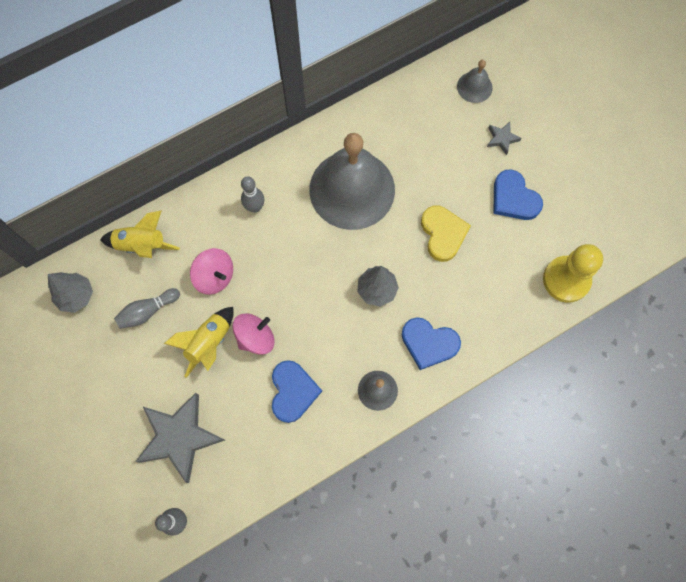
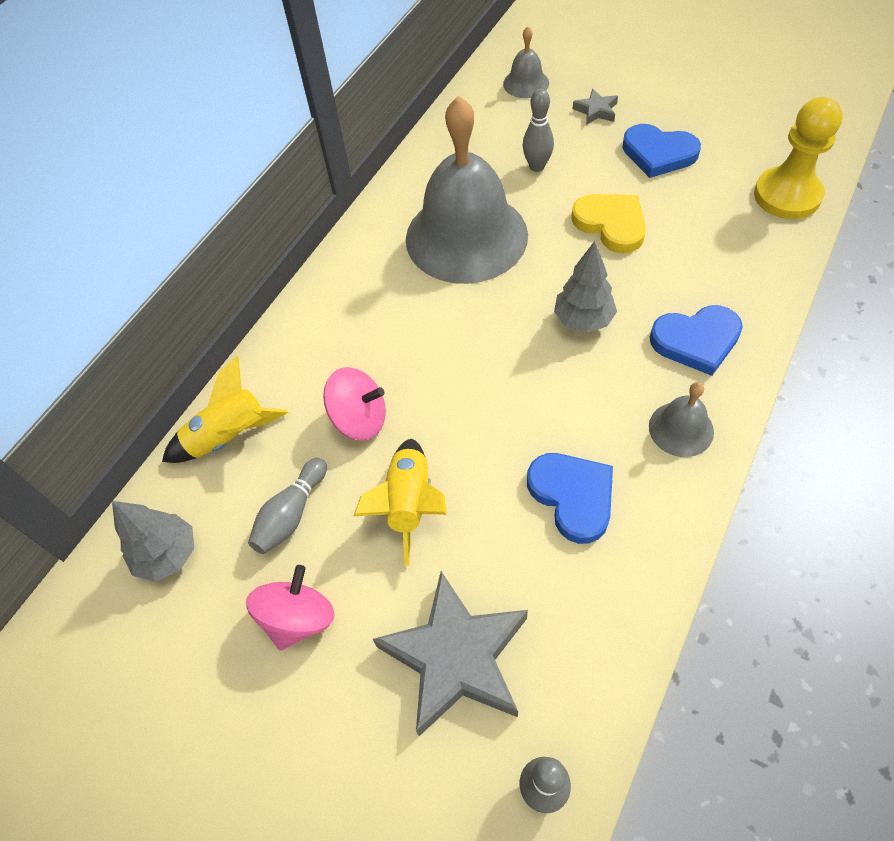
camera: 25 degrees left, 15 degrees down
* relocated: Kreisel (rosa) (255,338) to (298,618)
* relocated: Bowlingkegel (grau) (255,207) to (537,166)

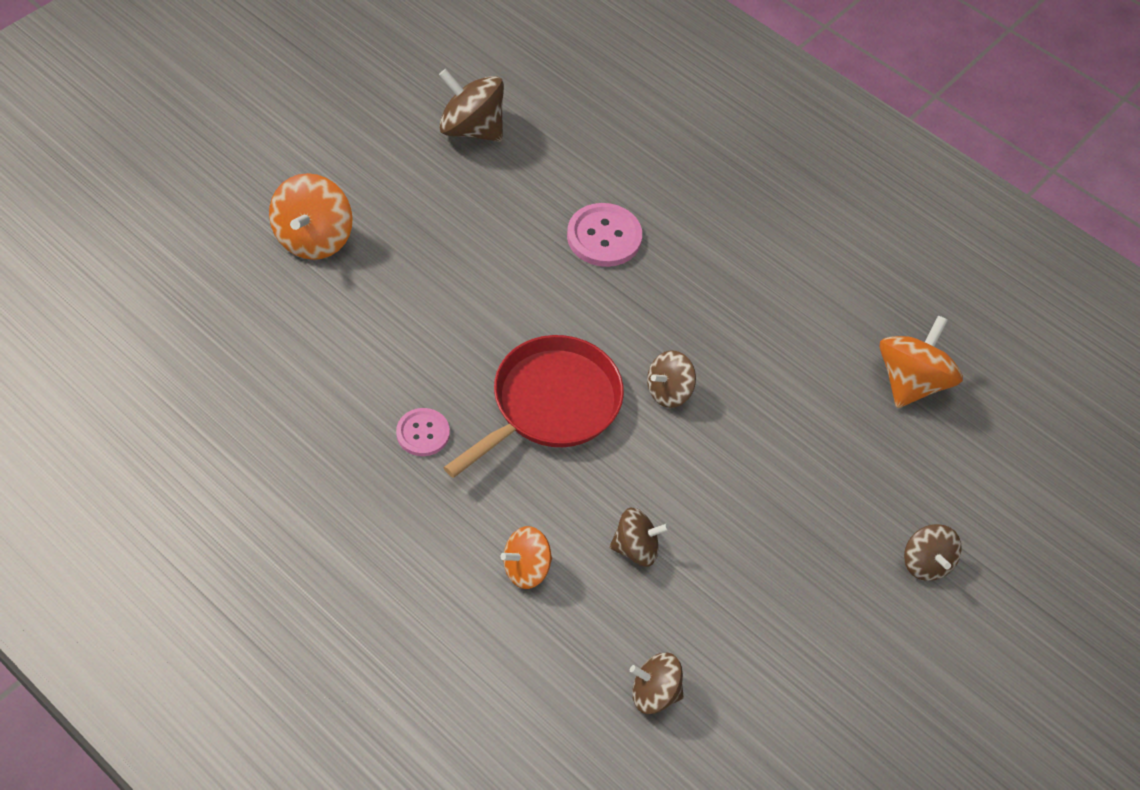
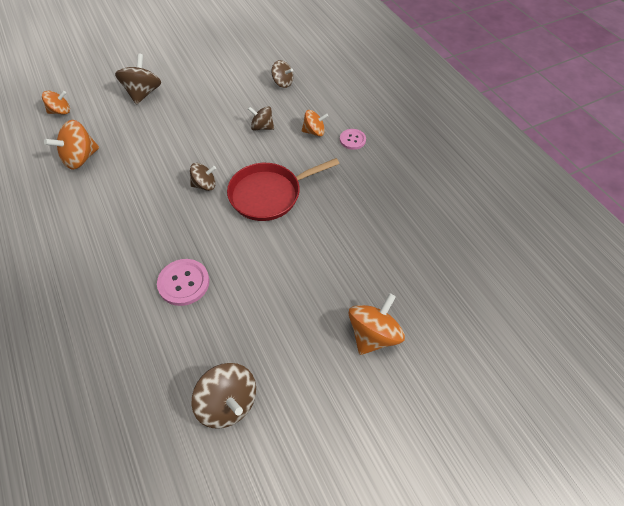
camera: 155 degrees left, 0 degrees up
* appeared: Kreisel (orange) (60,111)
* size: Kreisel (braun) (925,563) = (143,93) x1.58
* relocated: Knopf (rosa) (423,433) to (352,140)

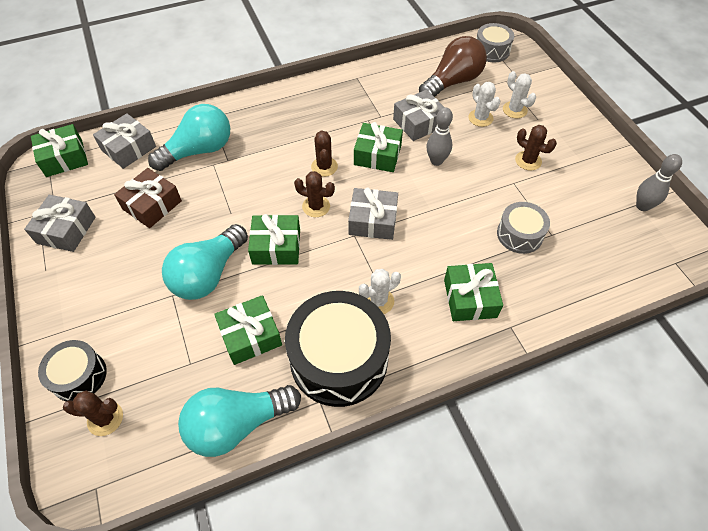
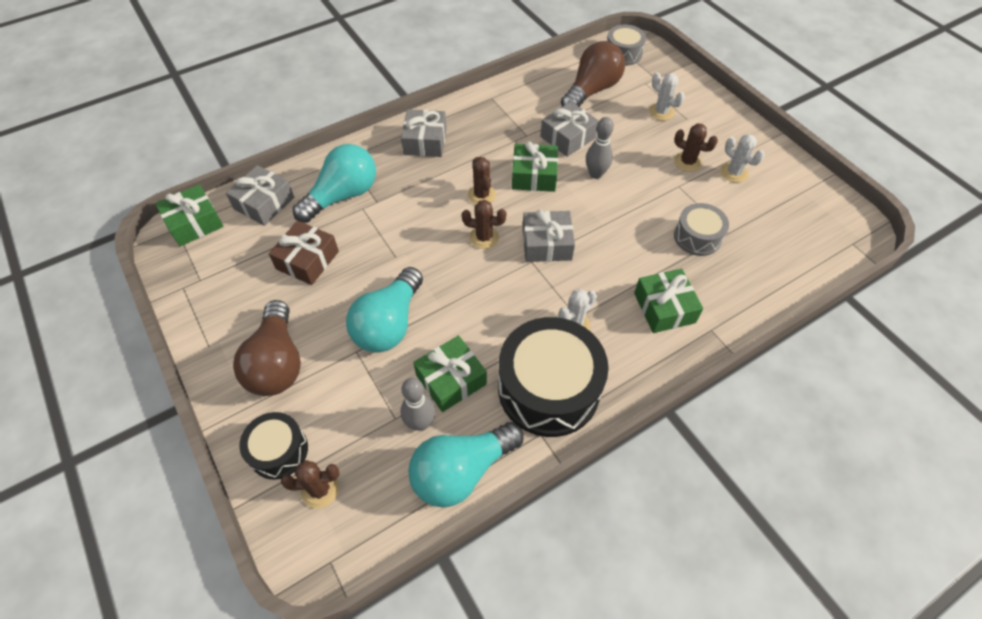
camera: 10 degrees left, 0 degrees up
* appeared: Glühbirne (braun) (277,363)
* relocated: Geschenk (grau) (66,230) to (425,141)
* relocated: Bowlingkegel (grau) (642,206) to (420,423)
* relocated: Kaktus (weiß) (480,118) to (734,173)
* missing: Geschenk (grün) (276,247)

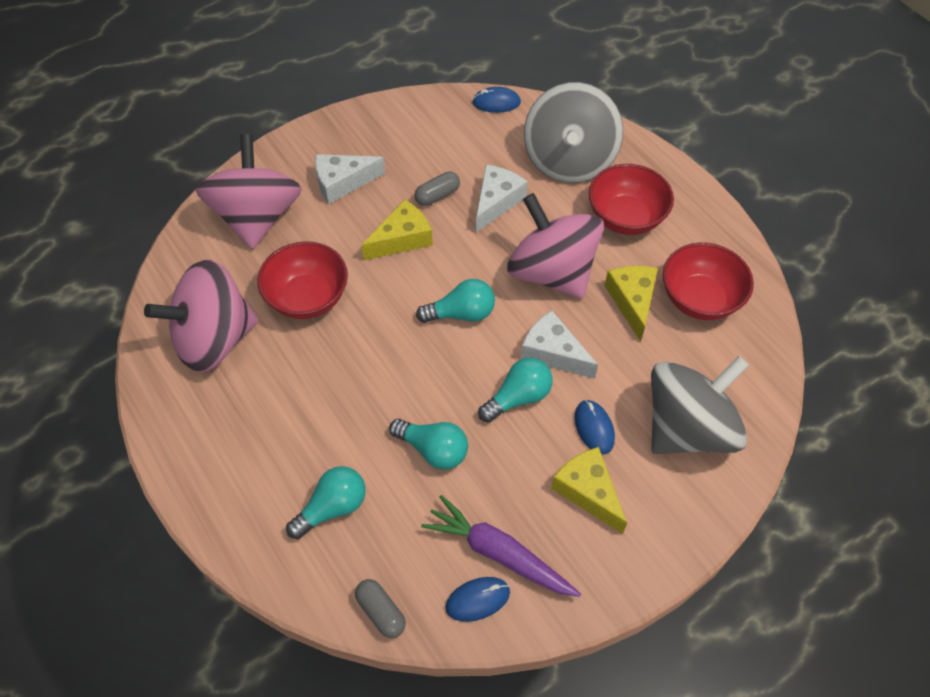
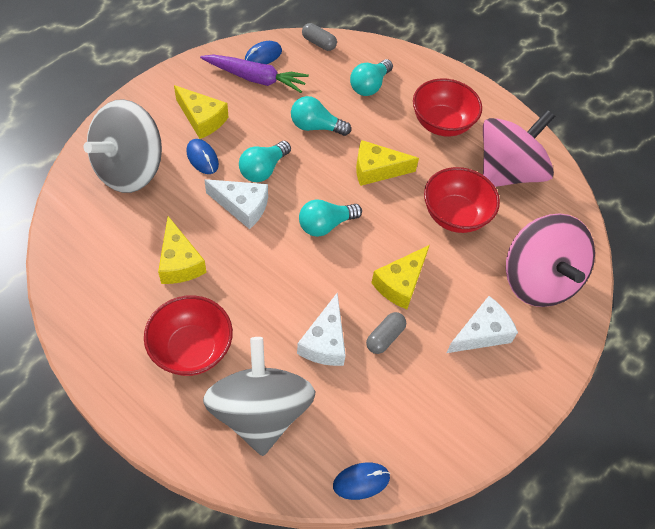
camera: 160 degrees right, 0 degrees up
* appeared: Käse (gelb) (377,170)
* relocated: Schüssel (rot) (699,299) to (441,123)
* missing: Kreisel (rosa) (552,272)

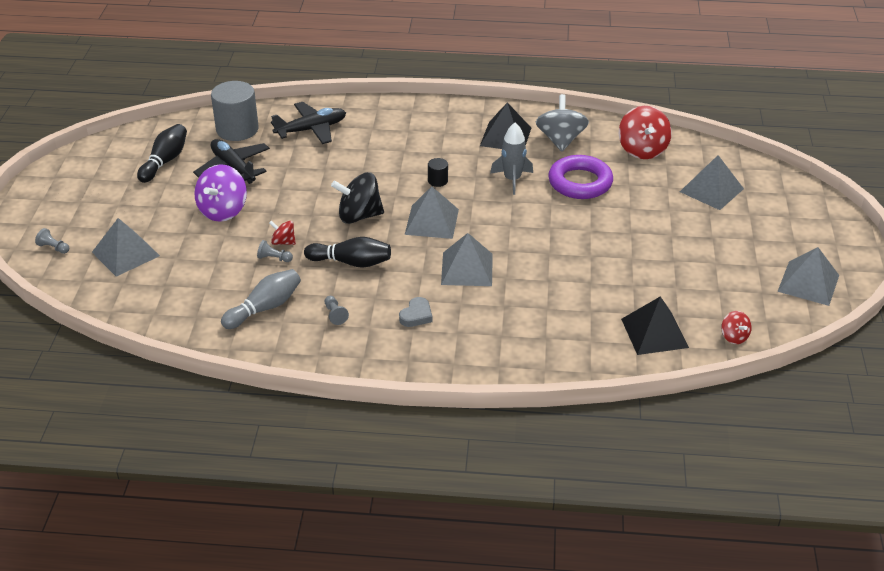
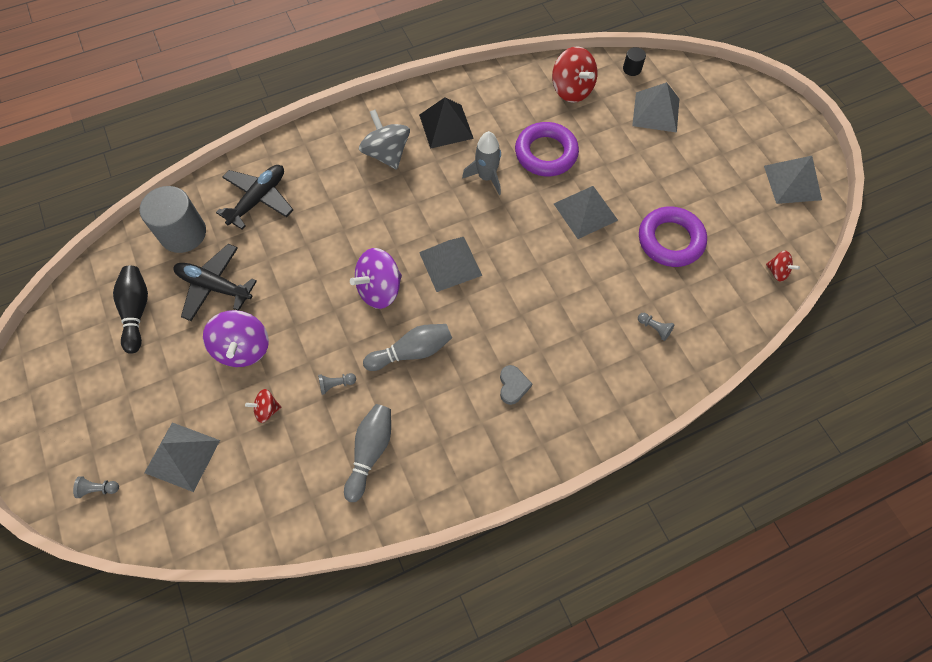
camera: 30 degrees left, 25 degrees up
* relocated: Kreisel (rot) (283,242) to (267,410)
* colour: Kreisel (schwarz) (359,216) to Kreisel (lila) (379,289)
* relocated: Kreisel (grau) (560,140) to (386,154)
* colour: Bowlingkegel (schwarz) (351,262) to Bowlingkegel (grau) (412,352)
* relocated: Pyramide (grau) (467,269) to (585,212)
* relocated: Vollzylinder (schwarz) (437,181) to (632,69)
* relocated: Bauer (grau) (335,314) to (654,328)
* appeared: Ring (lila) (670,240)
* missing: Pyramide (schwarz) (654,333)

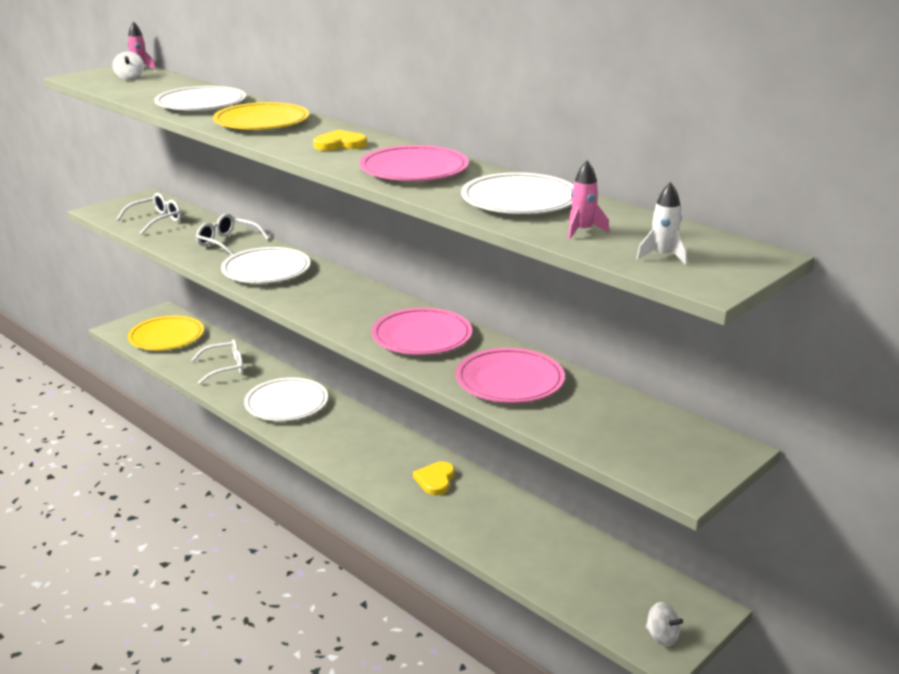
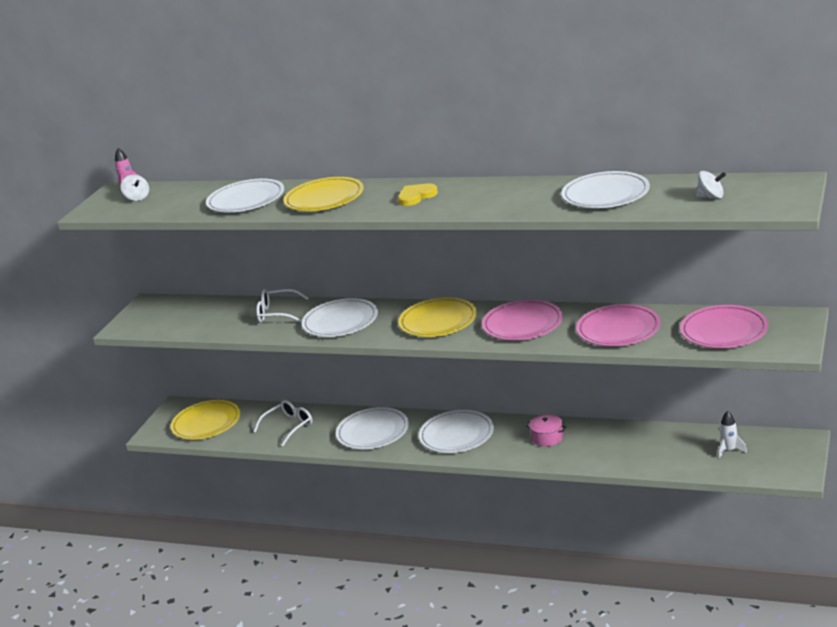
camera: 20 degrees left, 0 degrees up
* appeared: Teller (gelb) (438,321)
* appeared: Teller (weiß) (456,435)
* exchanged: Herz (gelb) (435,480) to Kochtopf (rosa) (547,438)
* relocated: Teller (rosa) (414,170) to (724,331)
* relocated: Kreisel (weiß) (662,637) to (711,197)
* relocated: Rakete (weiß) (662,256) to (729,450)
* missing: Brille (weiß) (156,220)
* missing: Rakete (rosa) (582,231)

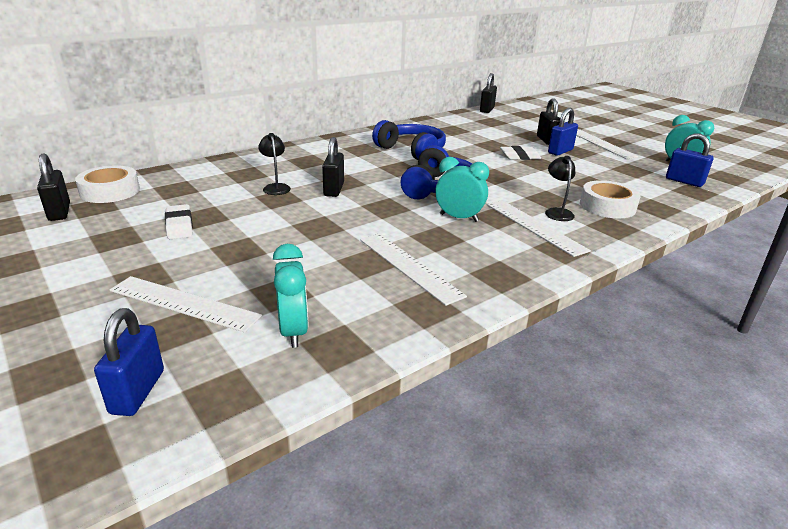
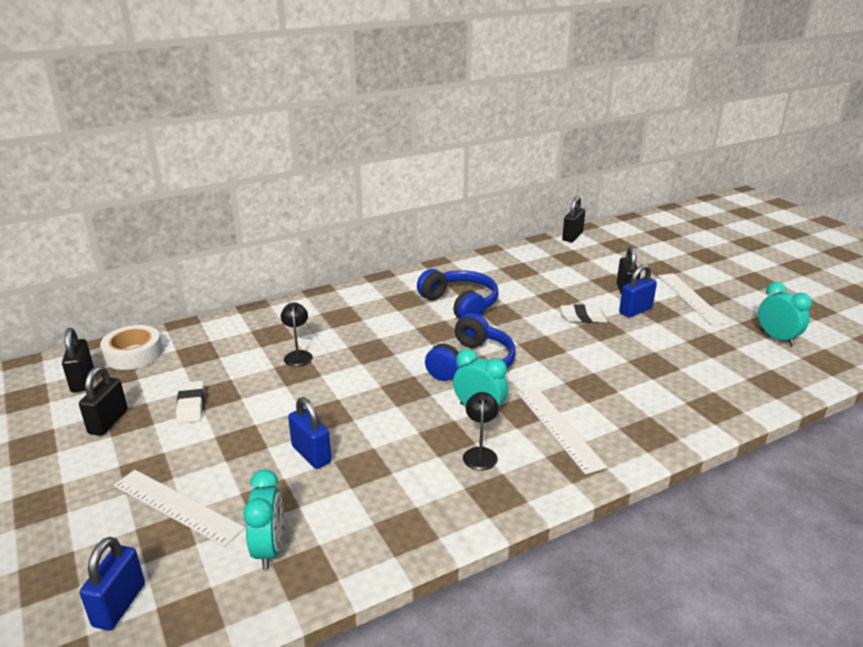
camera: 10 degrees right, 0 degrees up
* relocated: Vorhängeschloss (schwarz) (334,190) to (108,422)
* relocated: Vorhängeschloss (blau) (684,181) to (311,454)
* relocated: Lampe (schwarz) (557,212) to (480,453)
* missing: Lineal (weiß) (409,266)
* missing: Klebeband (weiß) (607,206)

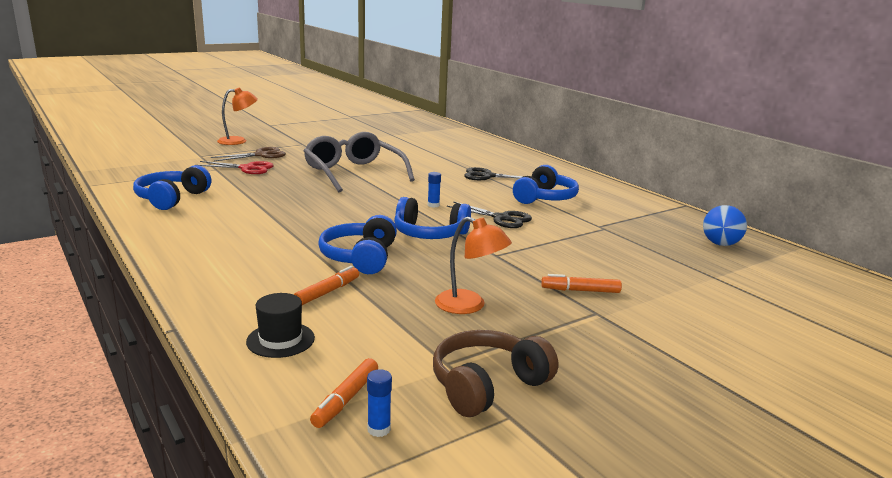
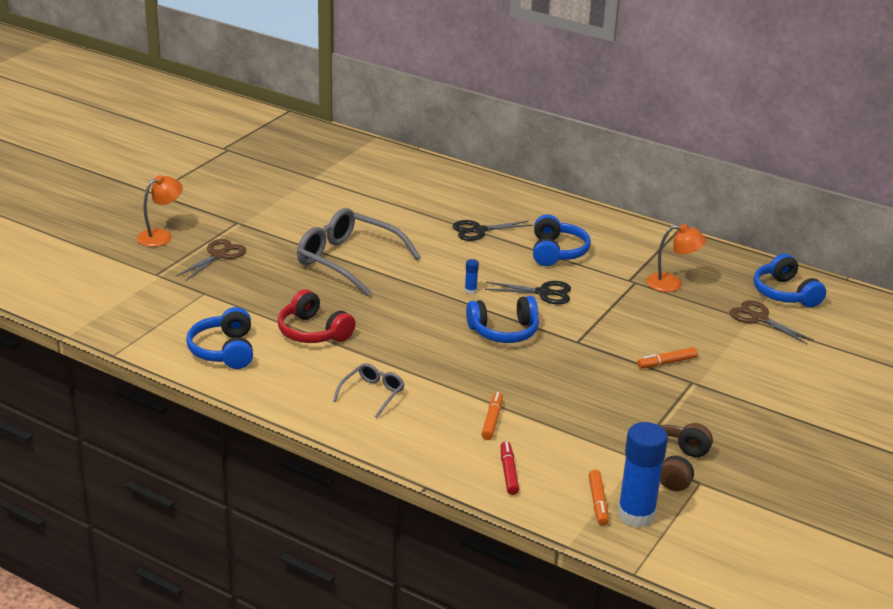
camera: 25 degrees left, 10 degrees up
* appeared: Kopfhörer (rot) (313,332)
* appeared: Brille (grau) (372,394)
* exchanged: Hut (schwarz) (280,340) to Filzstift (rot) (508,472)
* size: Klebestift (blau) (379,429) = (636,515) x2.46
* relocated: Lampe (orange) (469,306) to (672,284)
* appeared: Schere (braun) (759,318)
* relocated: Kopfhörer (blau) (360,258) to (785,293)
* missing: Schere (rot) (247,168)
* missing: Ball (blau) (720,244)

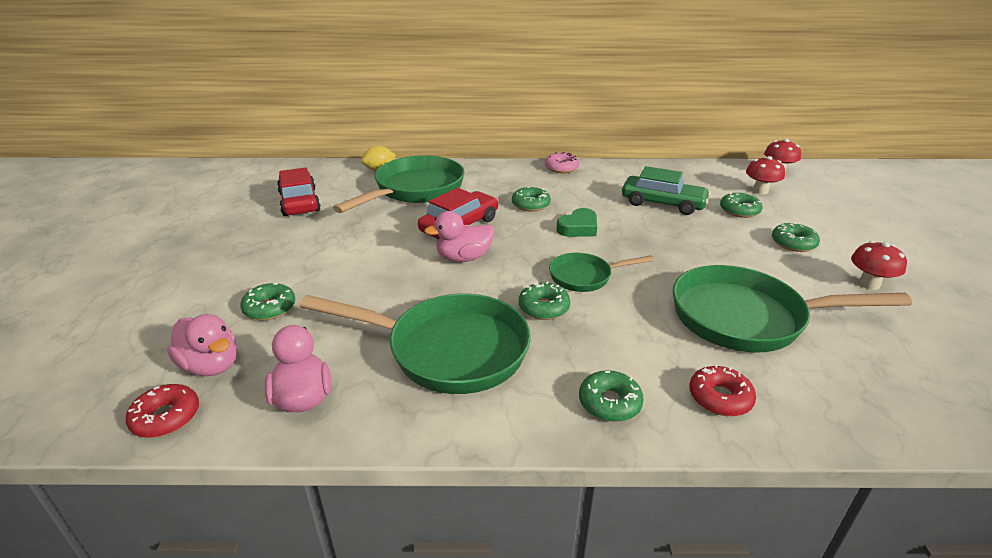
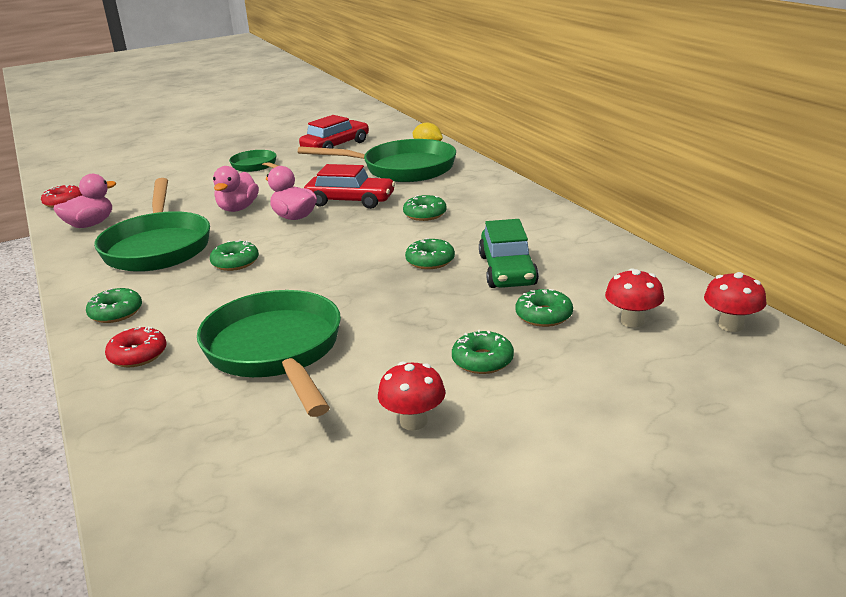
camera: 65 degrees right, 5 degrees down
* relocated: Ente (rosa) (211,366) to (238,208)
* relocated: Pfanne (grün) (585,277) to (256,166)
* relocated: Donut (grün) (269,308) to (430,261)
* missing: Donut (rosa) (561,168)
* missing: Herz (grün) (578,228)

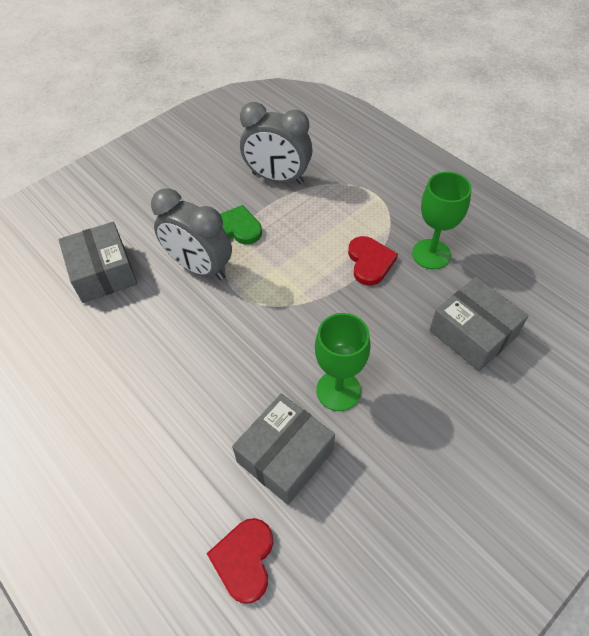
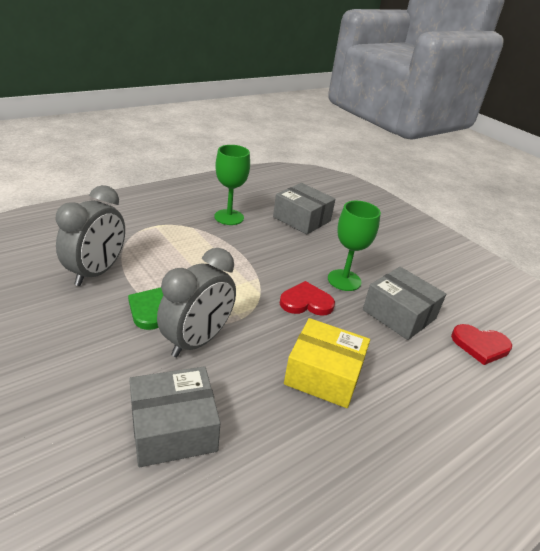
camera: 90 degrees left, 20 degrees down
* spun: Schachtel (grau) (472,333) = (302,219) 75 degrees clockwise
* relocated: Herz (rot) (370,262) to (306,302)
* appeared: Schachtel (gelb) (323,375)

